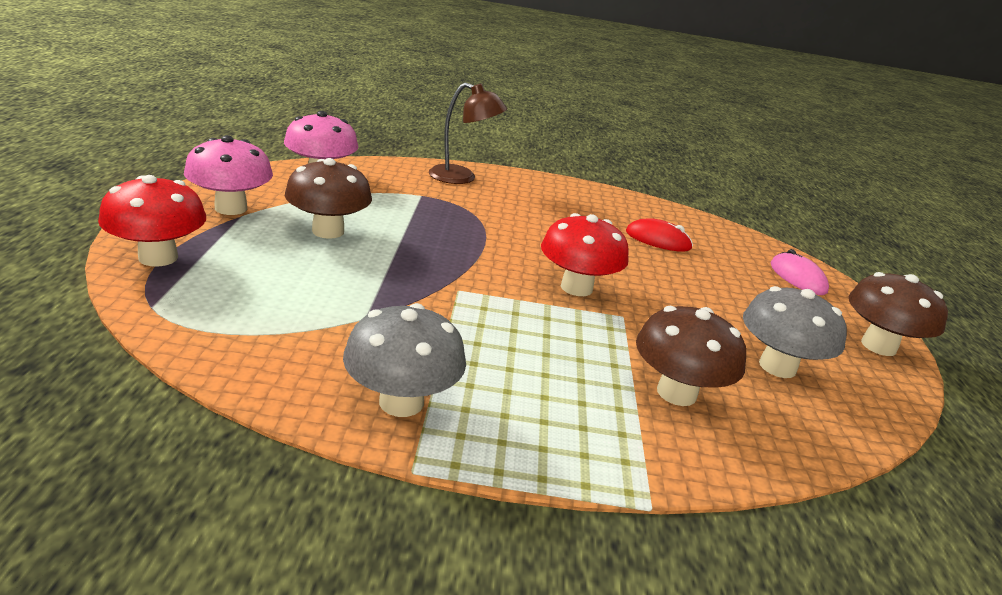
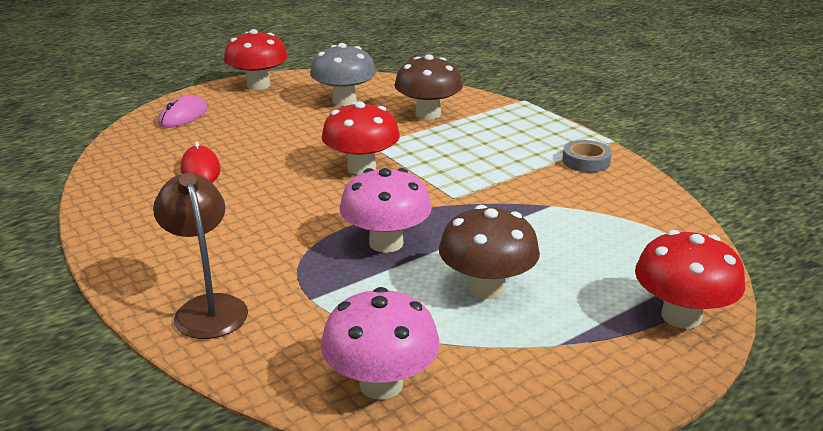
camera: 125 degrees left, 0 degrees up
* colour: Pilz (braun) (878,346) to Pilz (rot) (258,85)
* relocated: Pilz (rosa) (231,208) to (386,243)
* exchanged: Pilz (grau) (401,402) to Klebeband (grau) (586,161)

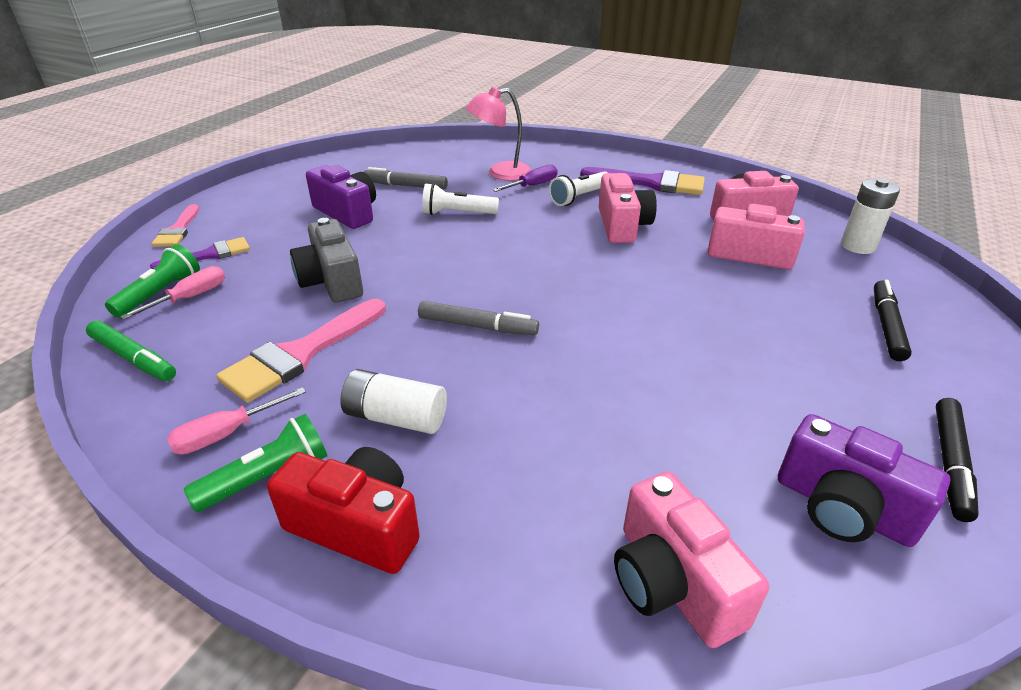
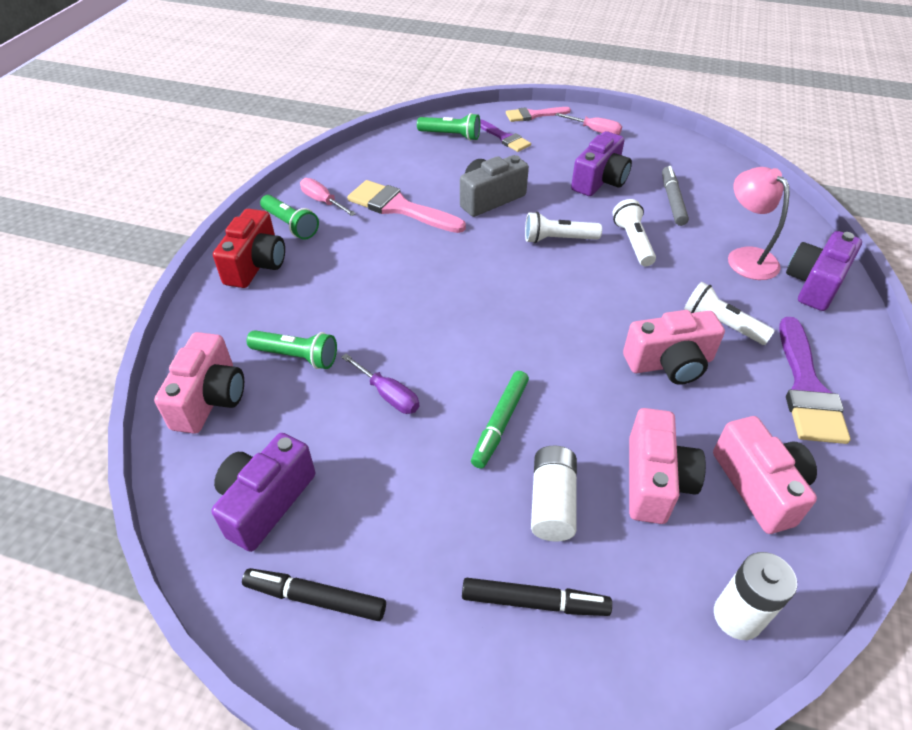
camera: 80 degrees right, 10 degrees up
* spun: Kamera (rosa) (672,582) = (210,398) 135 degrees clockwise
* appeared: Taschenlampe (grün) (296,357)
* relocated: Schraubenzieher (lila) (532,186) to (388,395)
* relocated: Filzstift (grün) (133,358) to (500,423)
* appeared: Taschenlampe (weiß) (558,239)
* relocated: Batterie (weiß) (396,417) to (552,502)
* relocated: Schraubenzieher (rosa) (190,297) to (595,131)
* appeared: Kamera (lila) (814,284)
* missing: Filzstift (grau) (477,326)

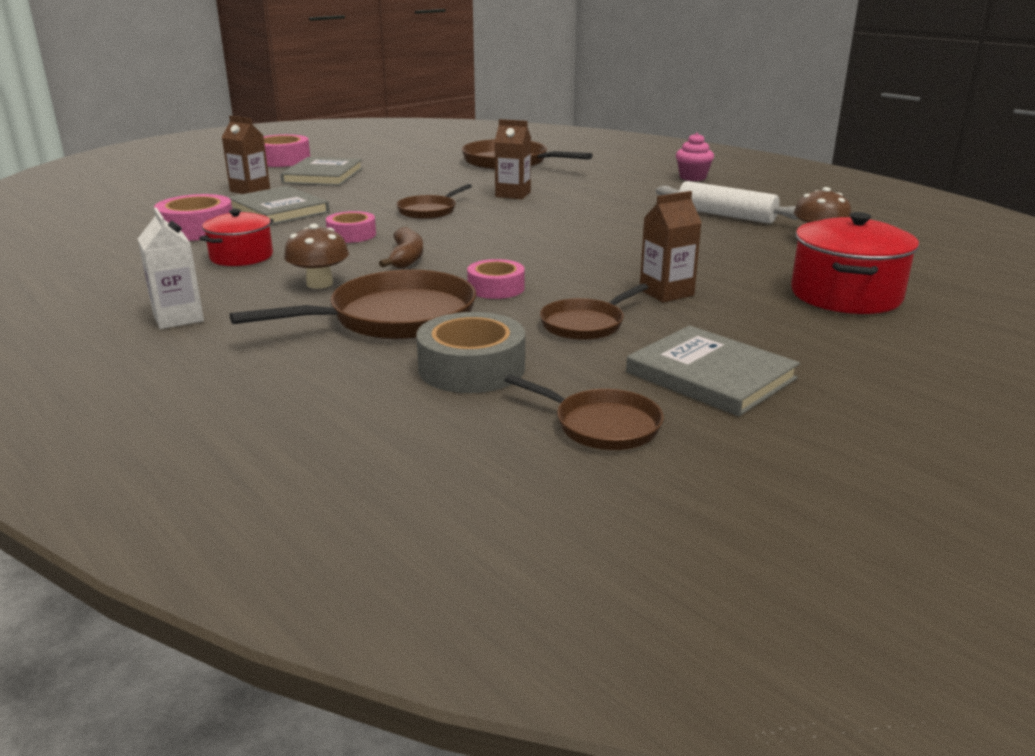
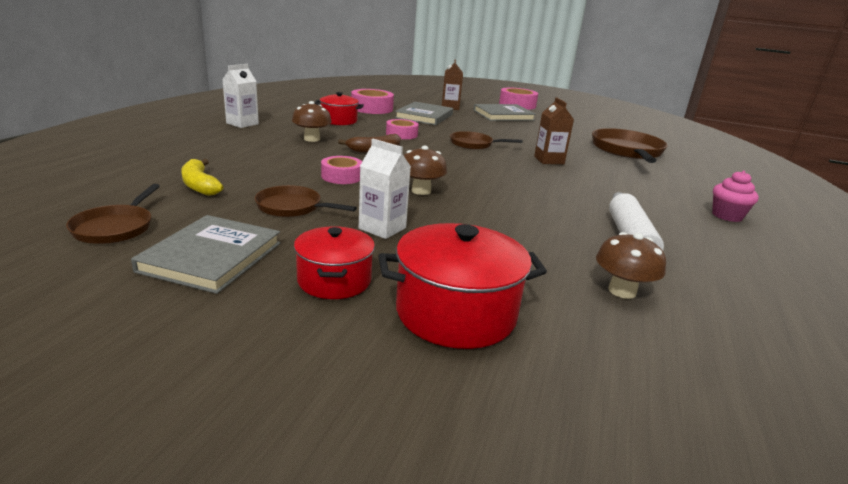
camera: 60 degrees right, 0 degrees up
* exchanged: Klebeband (grau) (471,368) to Banane (gelb) (199,185)
* appeared: Kochtopf (rot) (334,280)
* colour: Getränkekarton (braun) (666,293) to Getränkekarton (weiß) (382,228)
* appeared: Pilz (braun) (421,191)
* missing: Pfanne (braun) (393,318)

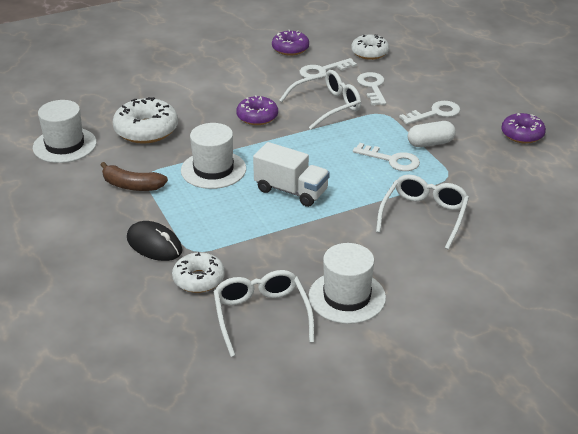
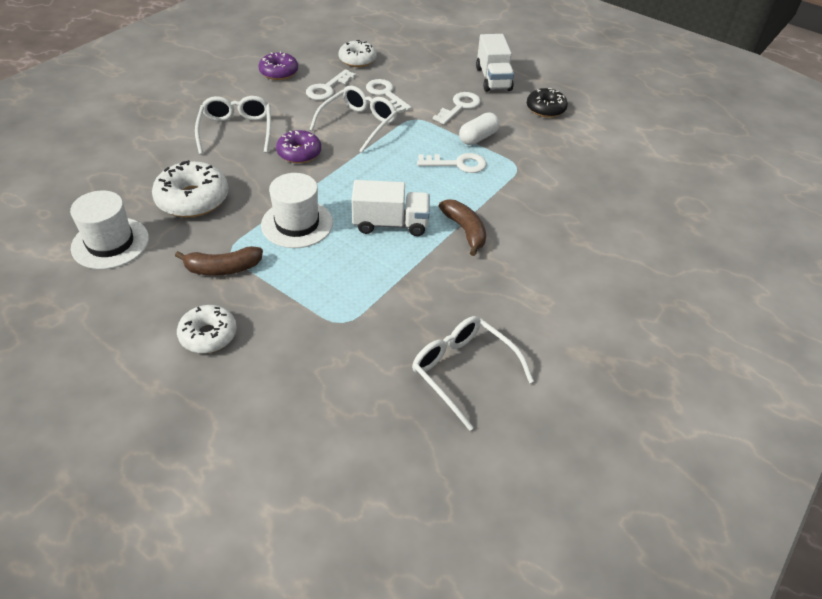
camera: 30 degrees left, 10 degrees up
* relocated: Donut (weiß) (199,279) to (208,335)
* relocated: Brille (weiß) (424,216) to (236,131)
* appeared: Banane (braun) (465,230)
* appeared: Lastwagen (weiß) (493,79)
* colour: Donut (lila) (522,134) to Donut (schwarz) (545,109)
* missing: Computermaus (schwarz) (154,245)
* missing: Hut (weiß) (347,297)

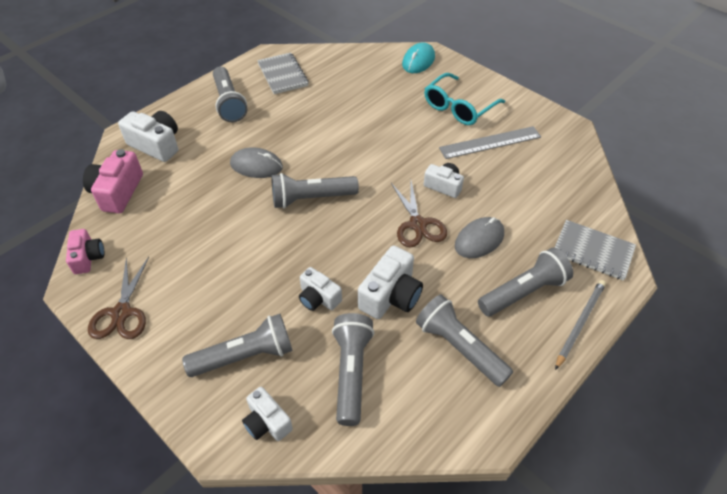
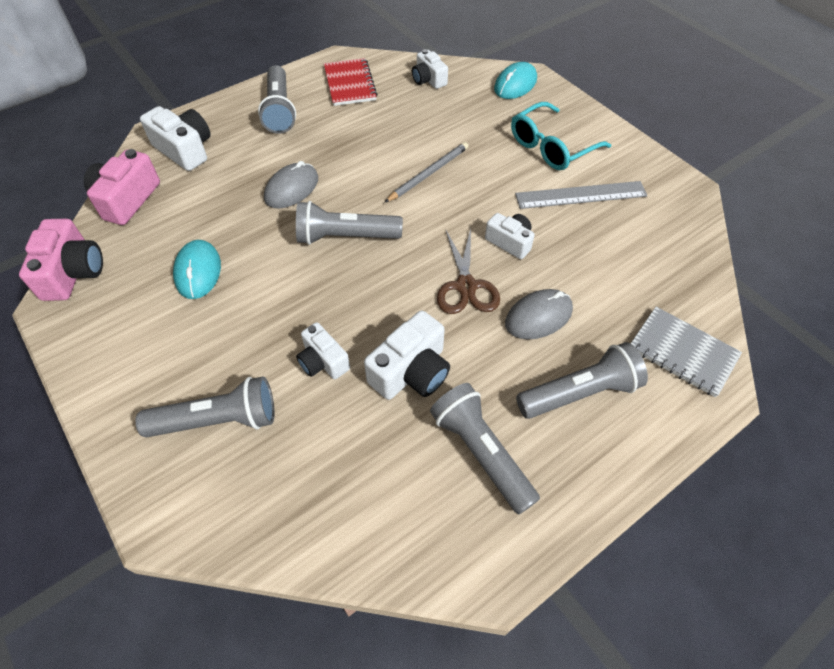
camera: 10 degrees right, 5 degrees up
* size: Kamera (rosa) (88,257) = (73,273) x1.55
* appeared: Computermaus (türkis) (198,271)
* spun: Computermaus (grau) (256,166) = (291,189) 75 degrees counterclockwise
* colour: Notizbuch (grau) (282,75) to Notizbuch (rot) (350,84)
* relocated: Bleistift (grau) (580,323) to (429,174)
* relocated: Kamera (weiß) (267,422) to (428,80)
* missing: Schere (braun) (121,313)
* missing: Taschenlampe (grau) (351,373)

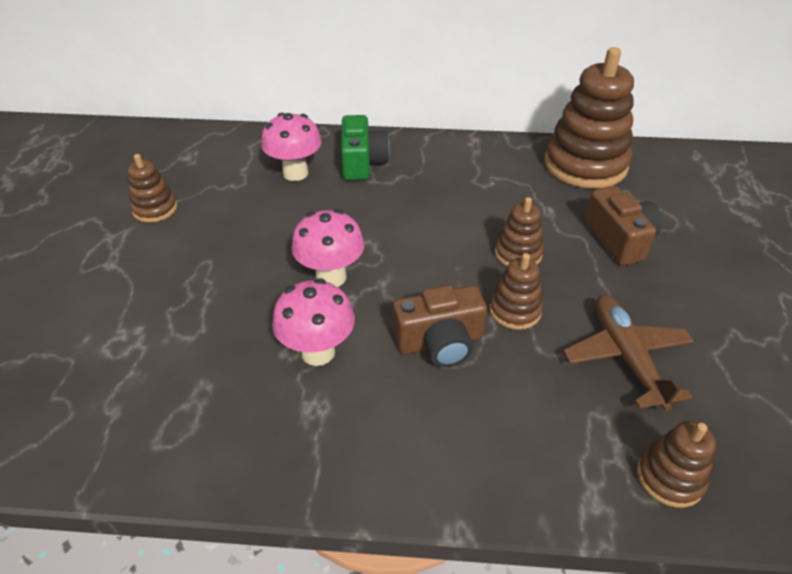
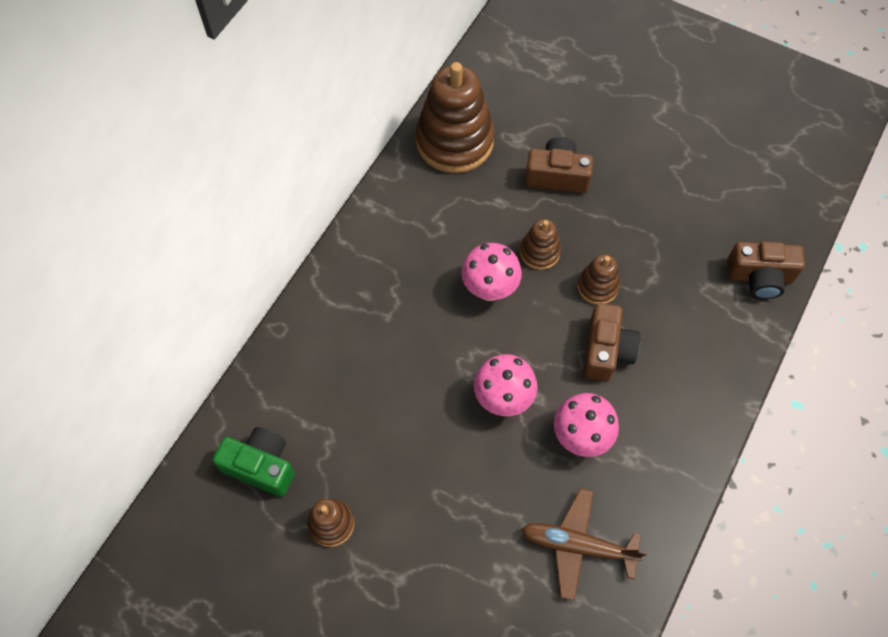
camera: 65 degrees left, 20 degrees up
* relocated: Kamera (grün) (362,162) to (261,466)
* relocated: Pilz (rosa) (295,173) to (489,289)
* relocated: Flugzeug (braun) (626,356) to (577,545)
* exchanged: Stapelspielzeug (braun) (669,477) to Kamera (braun) (759,277)

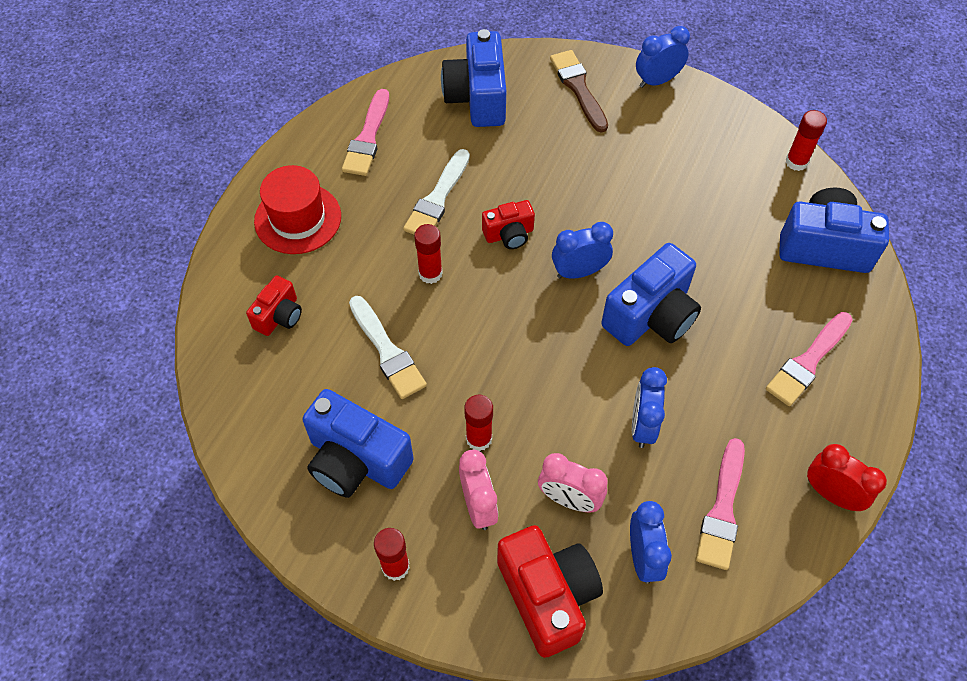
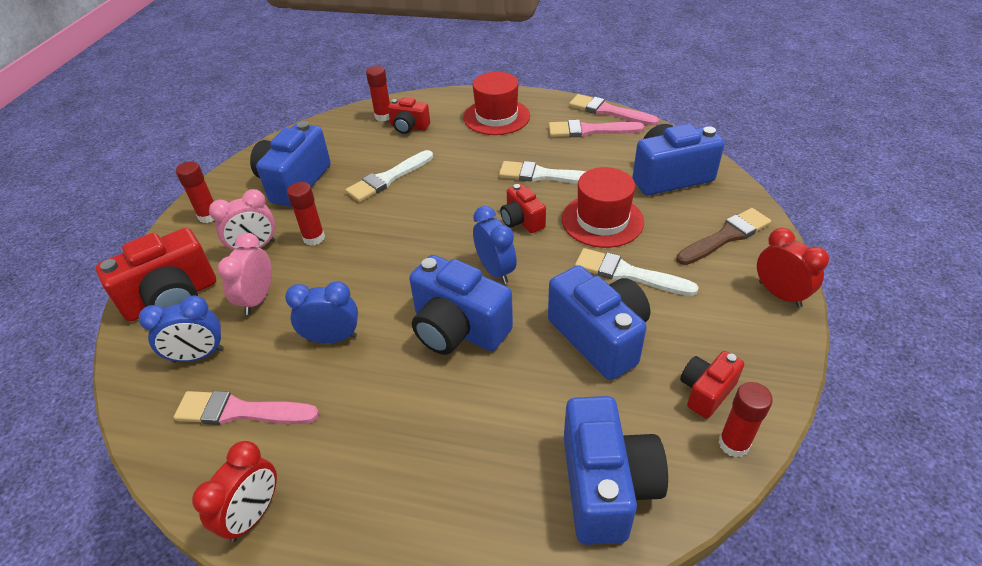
camera: 80 degrees right, 15 degrees down
* relocated: Klebestift (rot) (430,273) to (383,116)
* appeared: Kamera (blau) (599,337)
* appeared: Hut (rot) (602,220)
* relocated: Pinsel (rosa) (808,361) to (609,111)
* appeared: Pinsel (weiß) (629,274)
* appeared: Kamera (rot) (706,392)
* colour: Wecker (blau) (657,81) to Wecker (rot) (779,294)

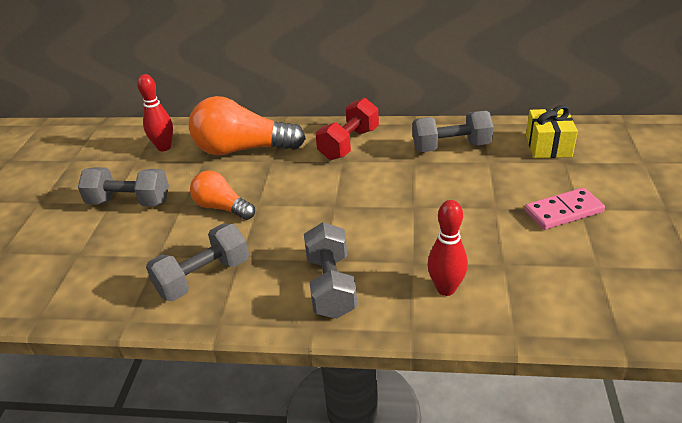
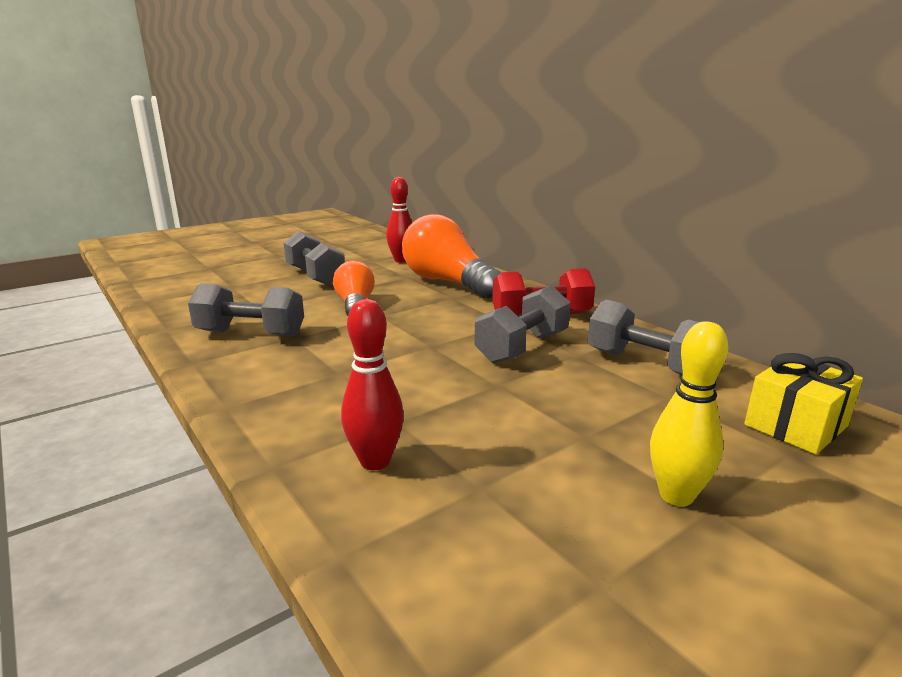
camera: 45 degrees right, 15 degrees down
* relocated: Hantel (grau) (331,285) to (522,347)
* exchanged: Dominostein (rosa) (563,211) to Bowlingkegel (gelb) (676,496)

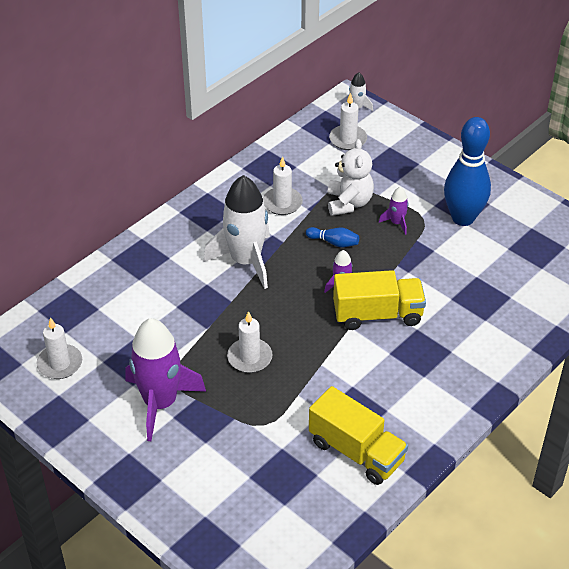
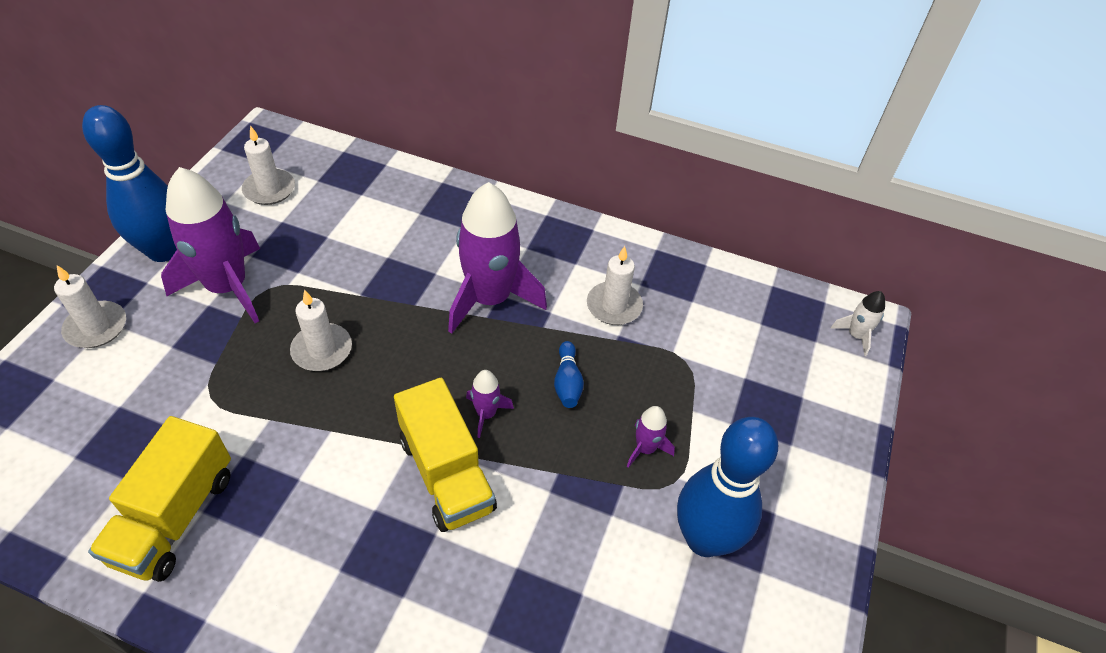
camera: 65 degrees right, 5 degrees up
* relocated: Kerze (weiß) (348,139) to (96,327)
* appeared: Bowlingkegel (blau) (163,251)
* colour: Rakete (weiß) (246,261) to Rakete (lila) (490,299)
* missing: Teddybär (weiß) (349,203)

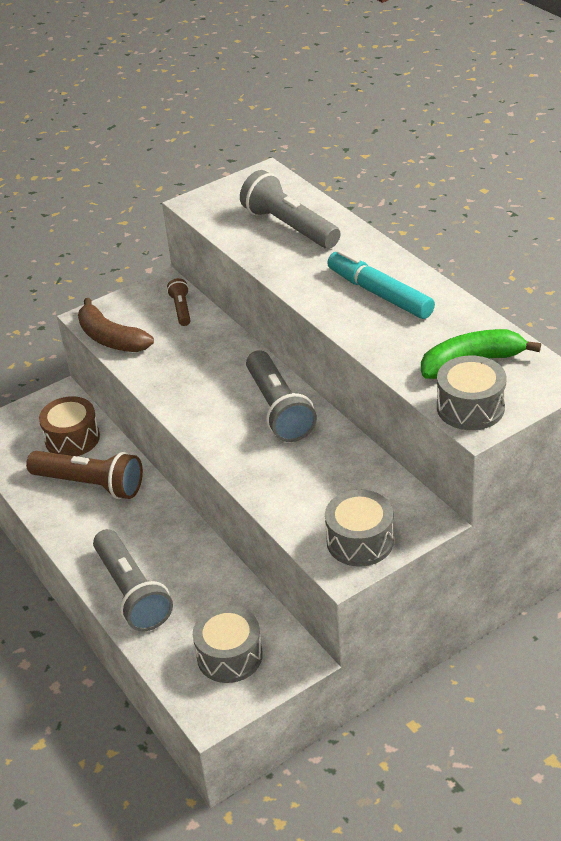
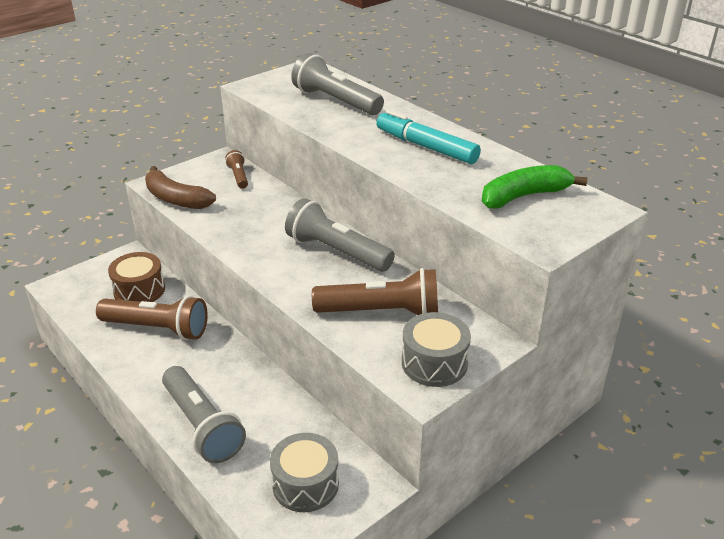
camera: 10 degrees left, 5 degrees down
* spun: Taschenlampe (grau) (278,409) = (336,252) 150 degrees clockwise
* appeared: Taschenlampe (braun) (381,312)
* missing: Trommel (grau) (470,407)

